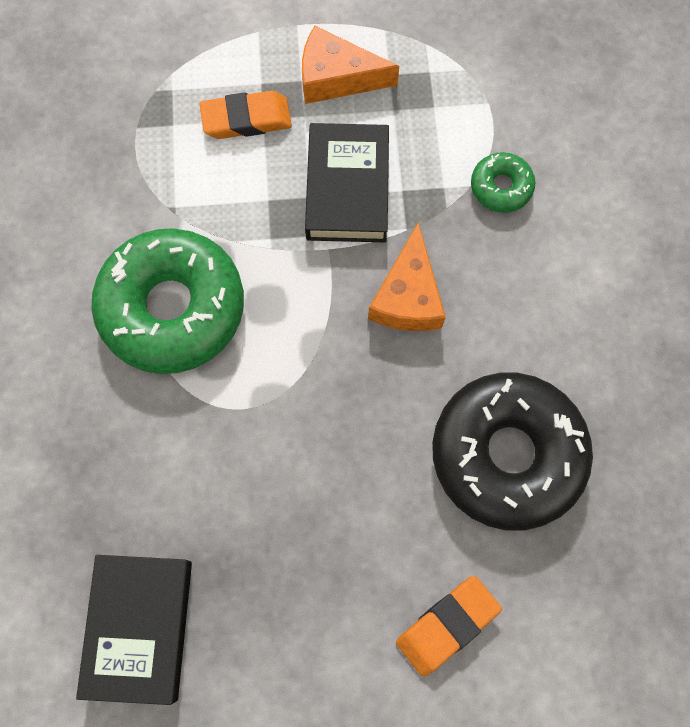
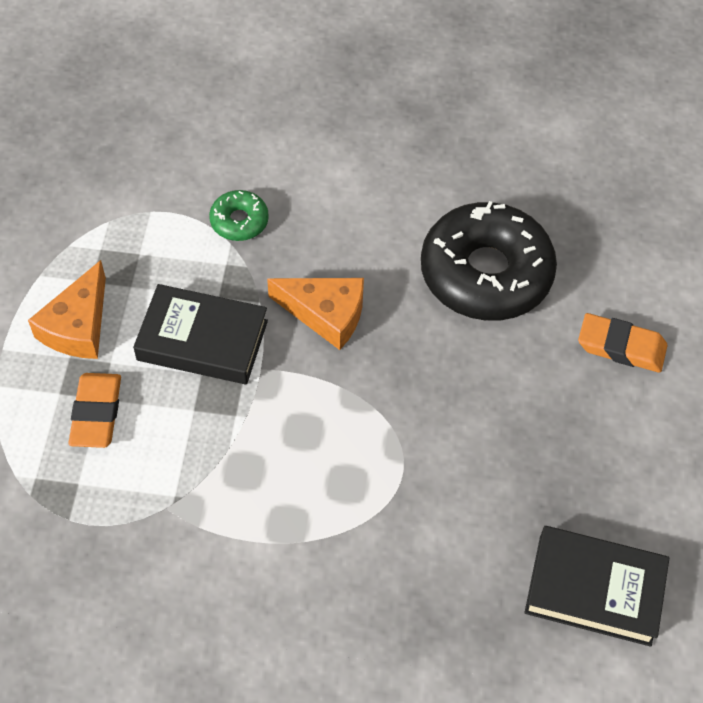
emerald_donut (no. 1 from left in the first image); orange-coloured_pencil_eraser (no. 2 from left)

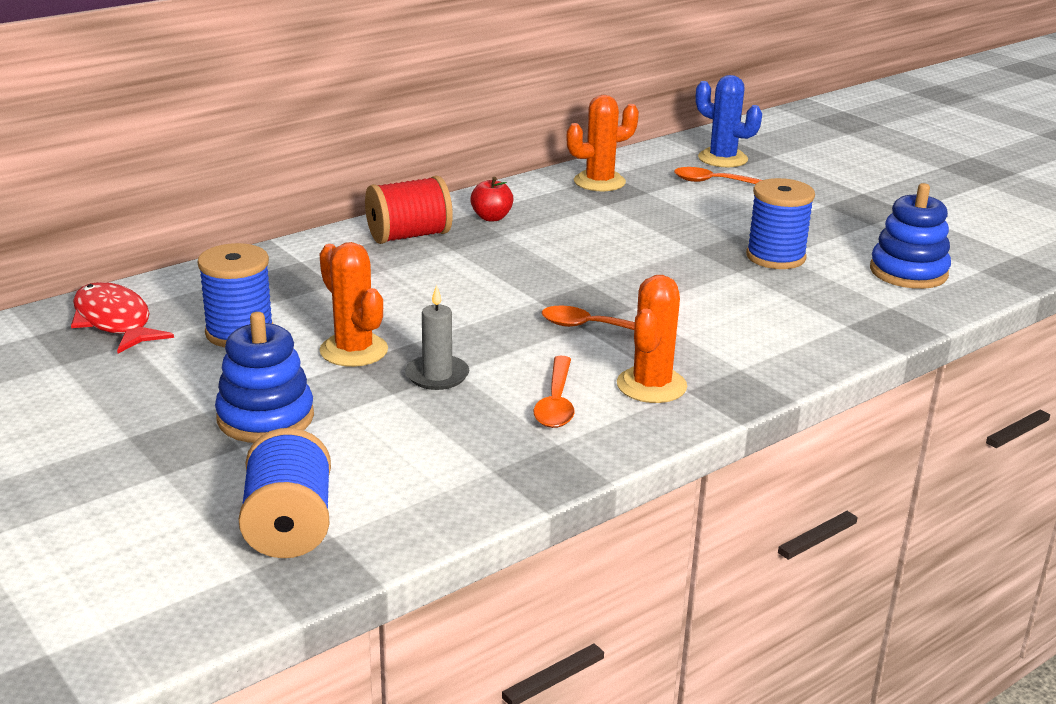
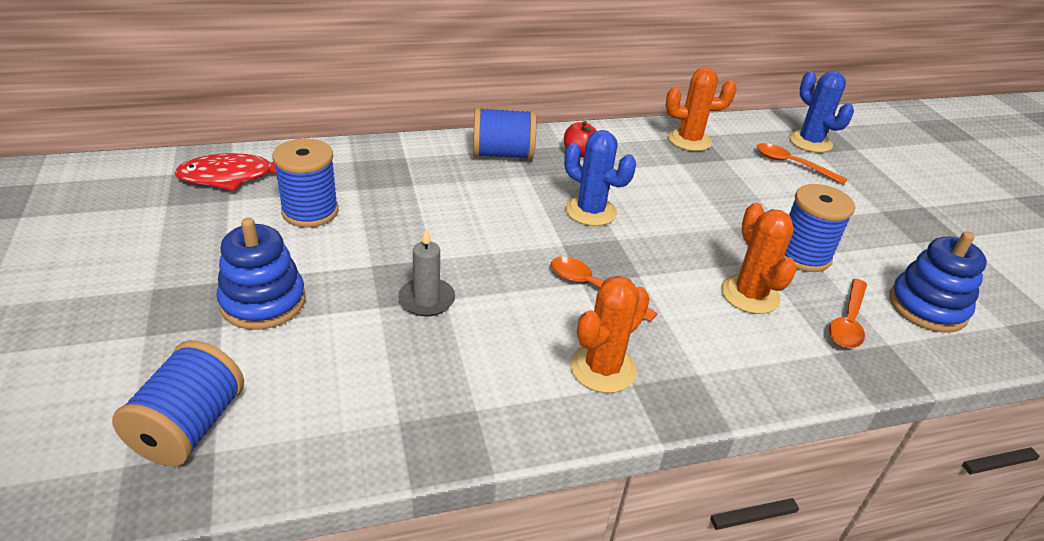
blue_reel_of_thread (no. 3 from left); orange-coloured_saguaro_cactus (no. 3 from left); red_toy_fish; orange-coloured_teaspoon (no. 3 from left); blue_saguaro_cactus (no. 1 from left)

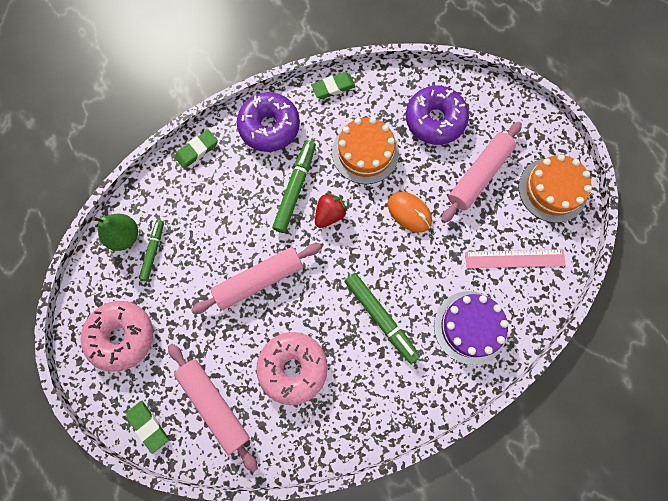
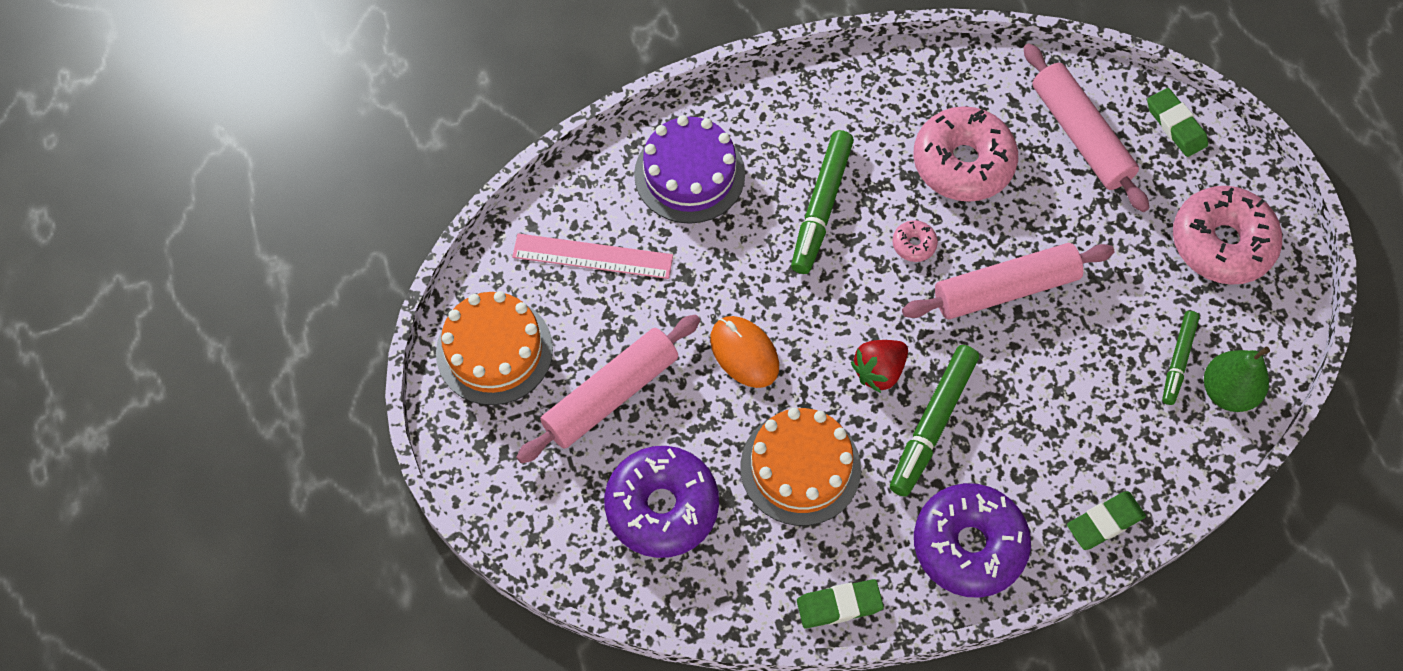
emerald_marker_pen (no. 1 from left); rose-pink_donut (no. 1 from left)

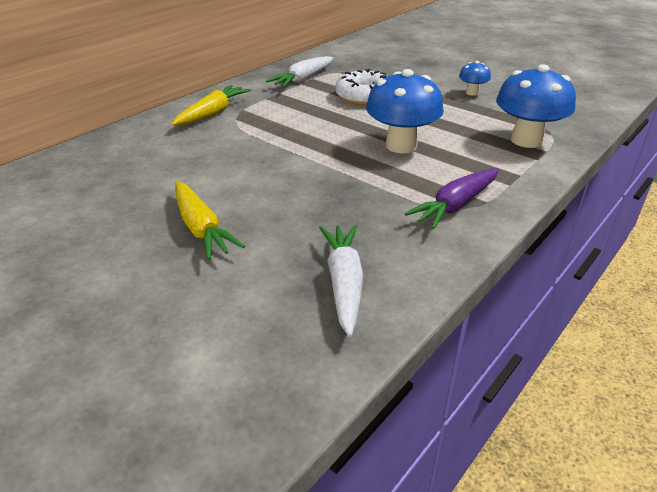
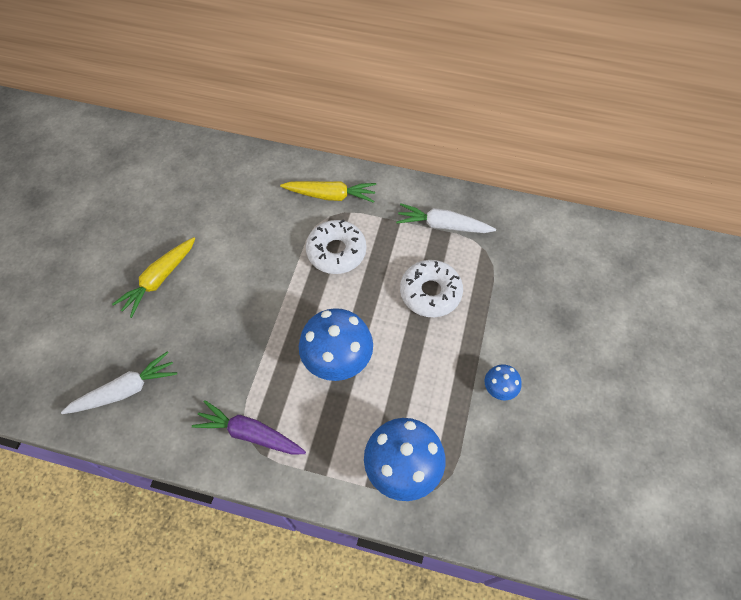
white_donut (no. 1 from left)

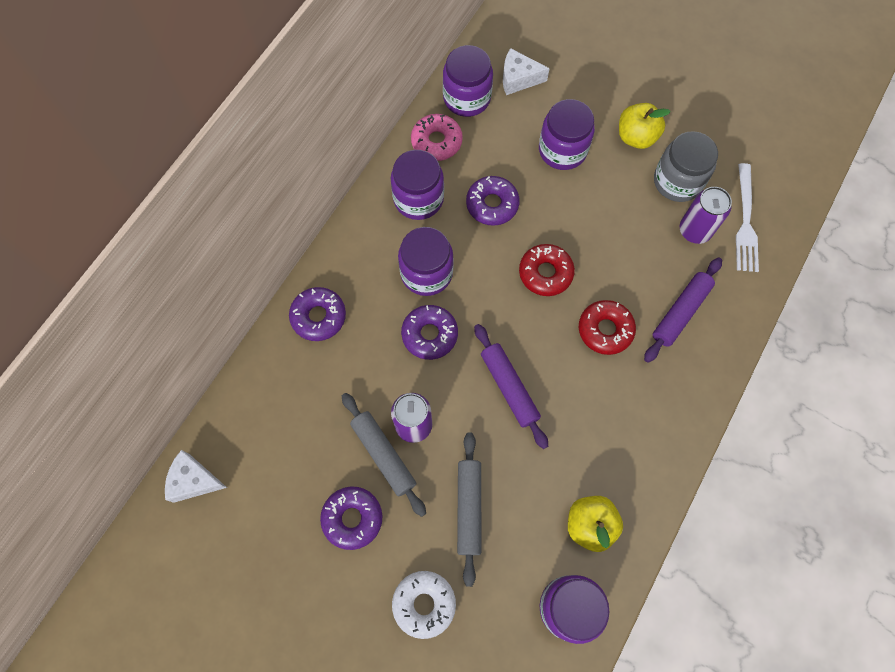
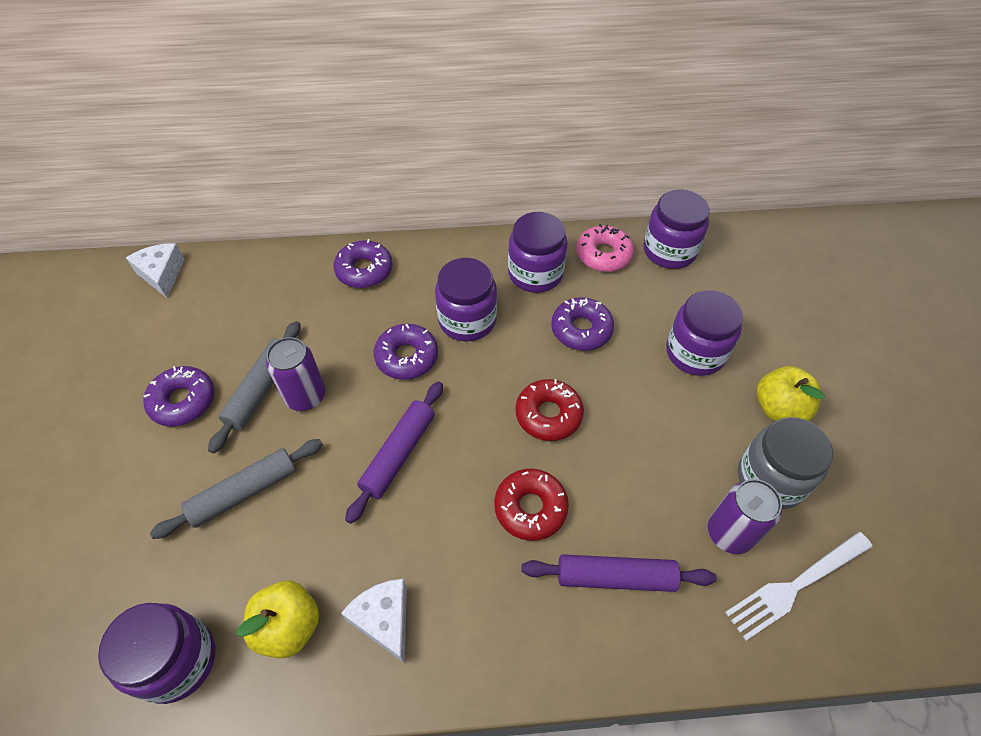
white_cheese (no. 2 from left); white_donut

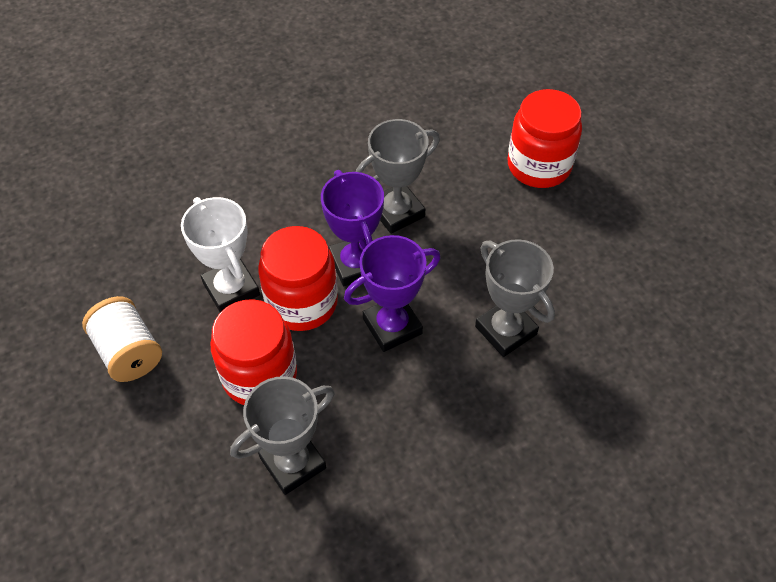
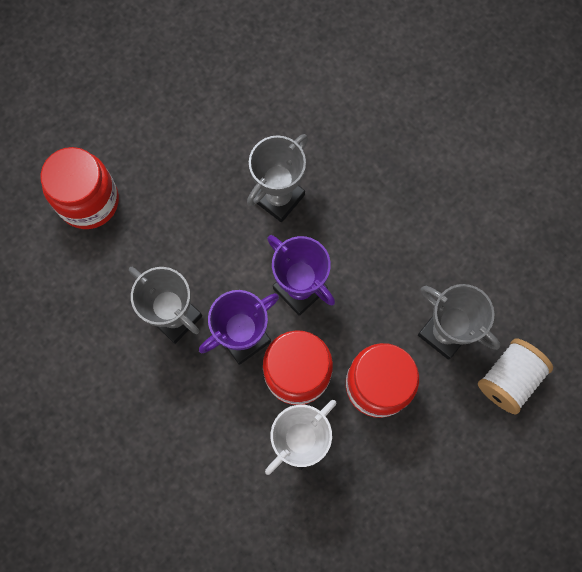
white_reel_of_thread

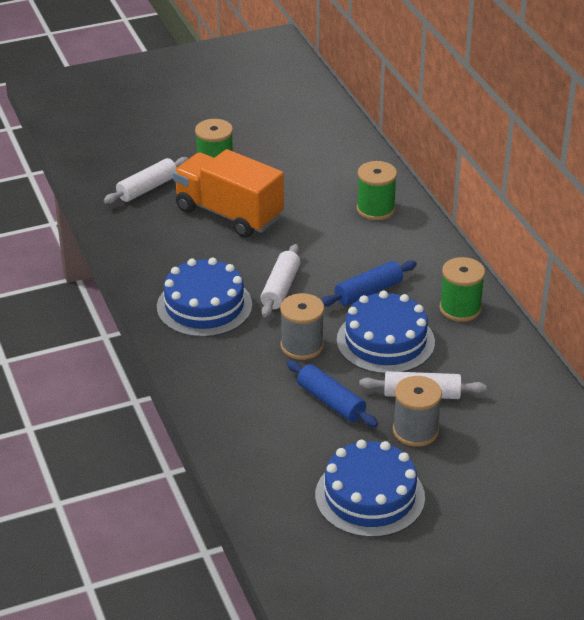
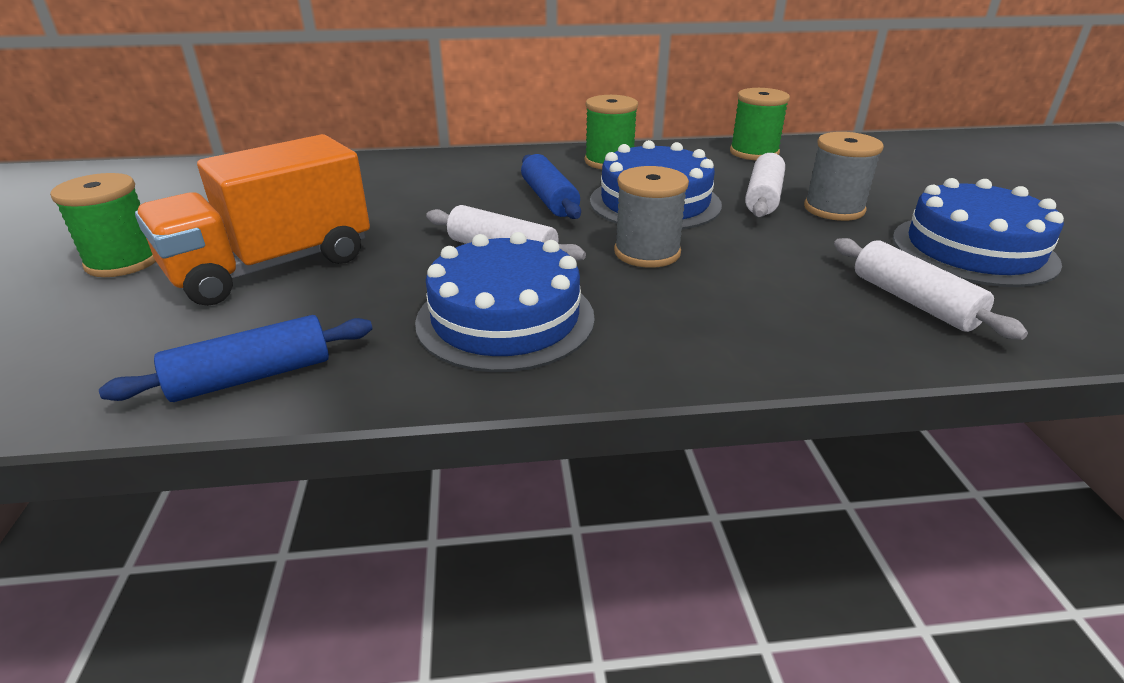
white_pastry_roller (no. 3 from left); emerald_reel_of_thread (no. 3 from left); blue_pastry_roller (no. 1 from left)

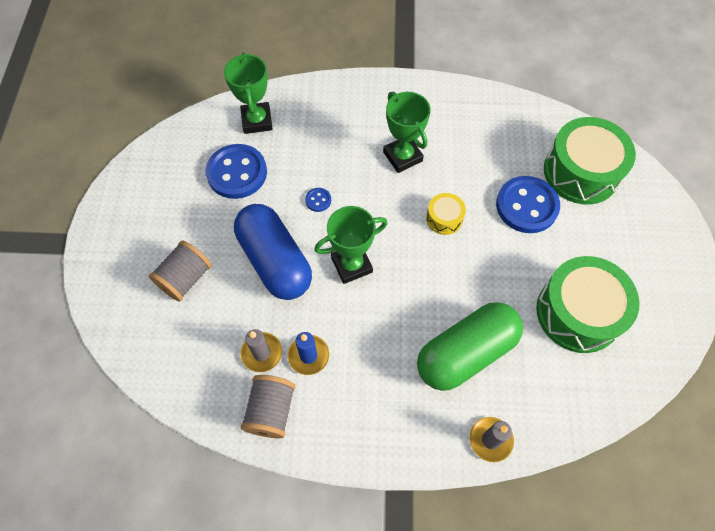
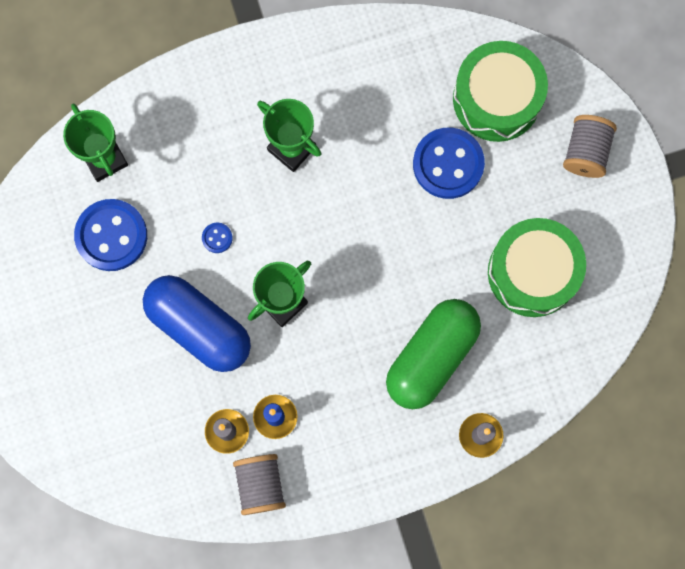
bright_yellow_drum; ash-grey_reel_of_thread (no. 2 from left)

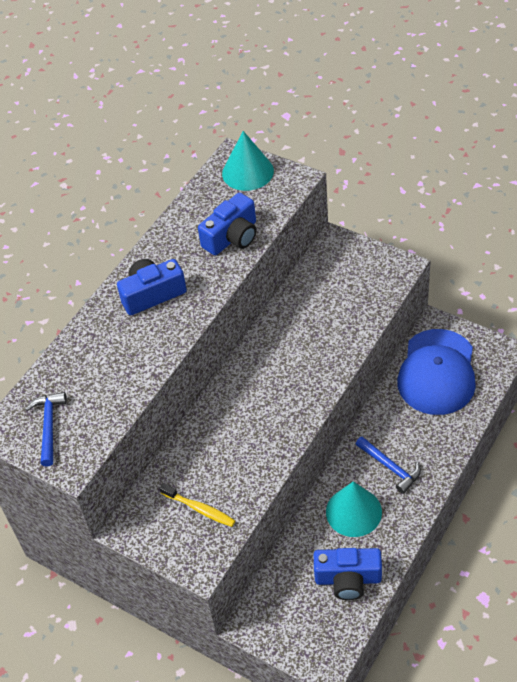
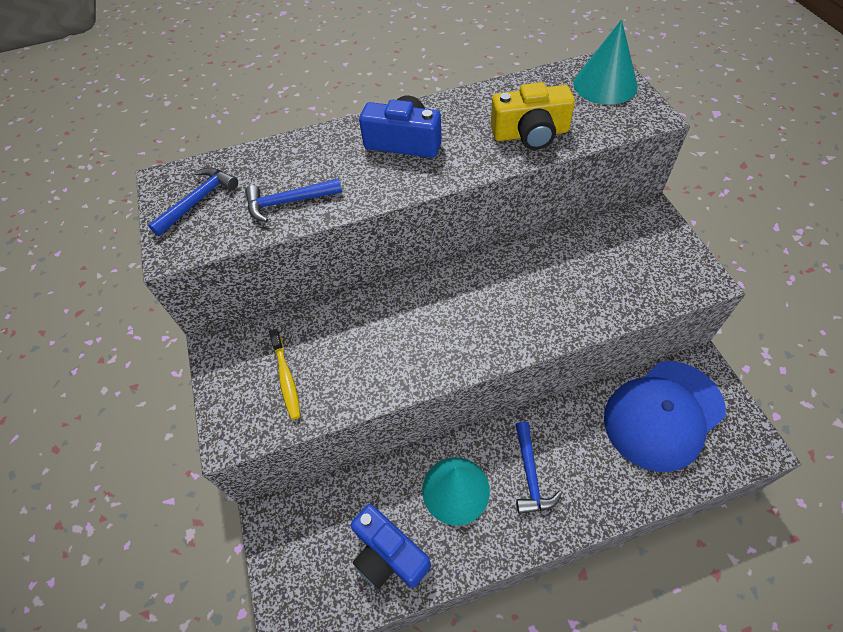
bright_yellow_camera; blue_claw_hammer (no. 2 from left)

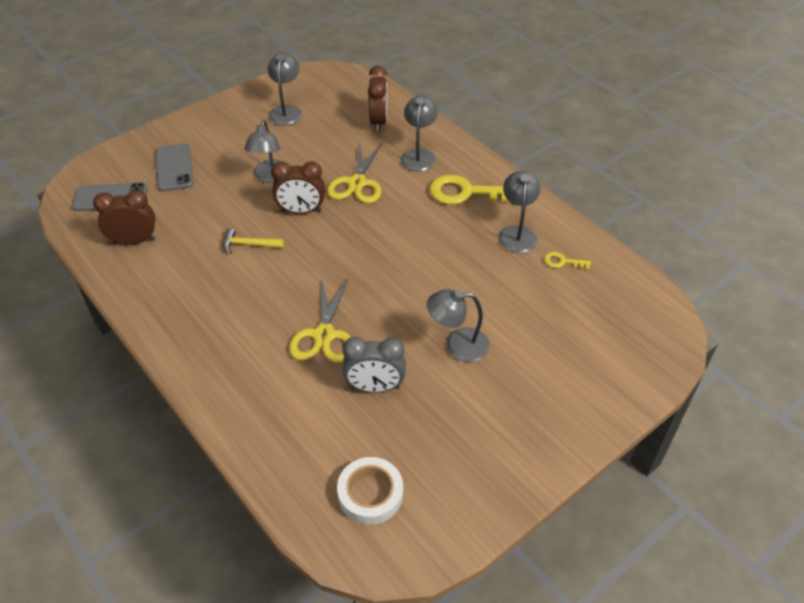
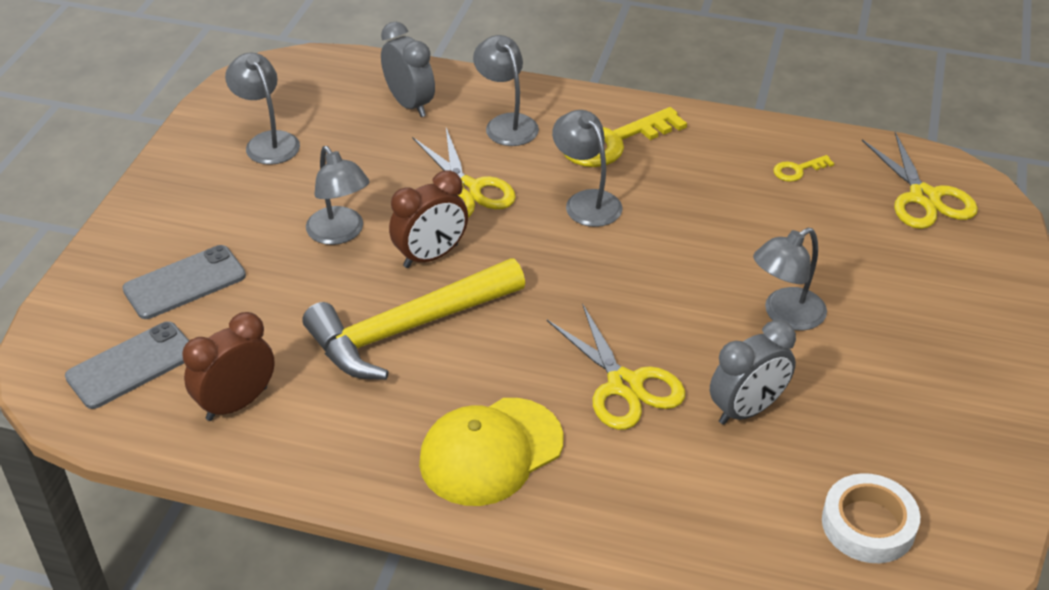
ash-grey_alarm_clock (no. 1 from left); ash-grey_phone (no. 2 from left); ash-grey_lamp (no. 4 from left); bright_yellow_claw_hammer; bright_yellow_pair_of_scissors (no. 3 from left); bright_yellow_baseball_cap

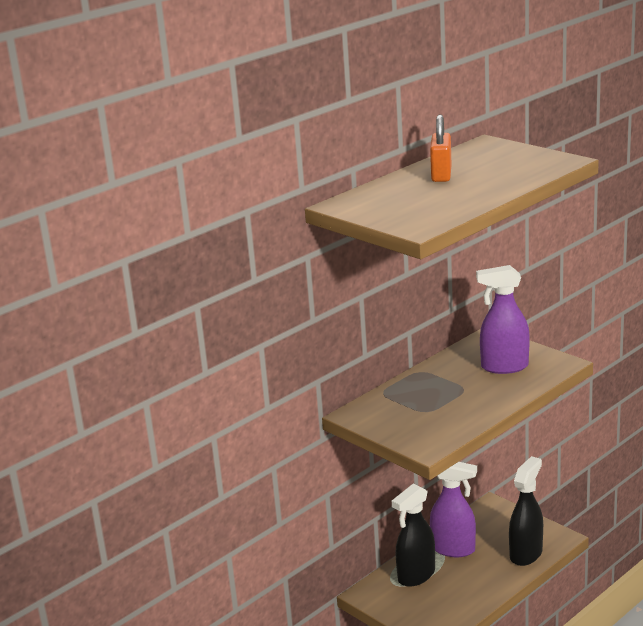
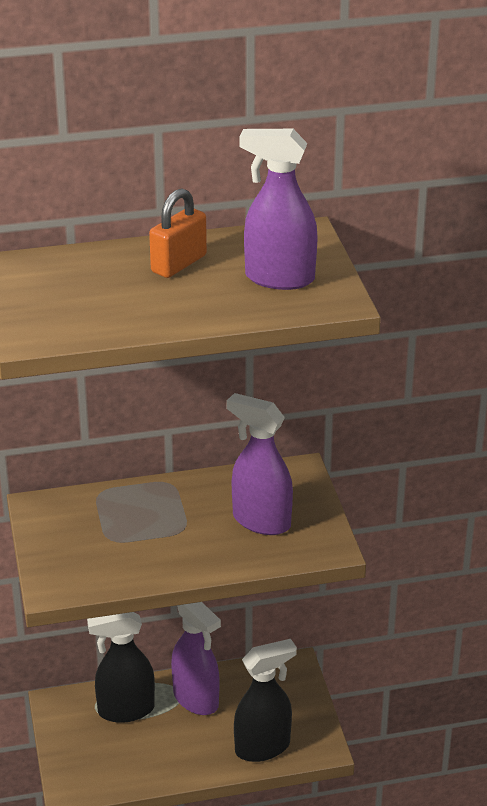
purple_sprayer (no. 3 from left)

